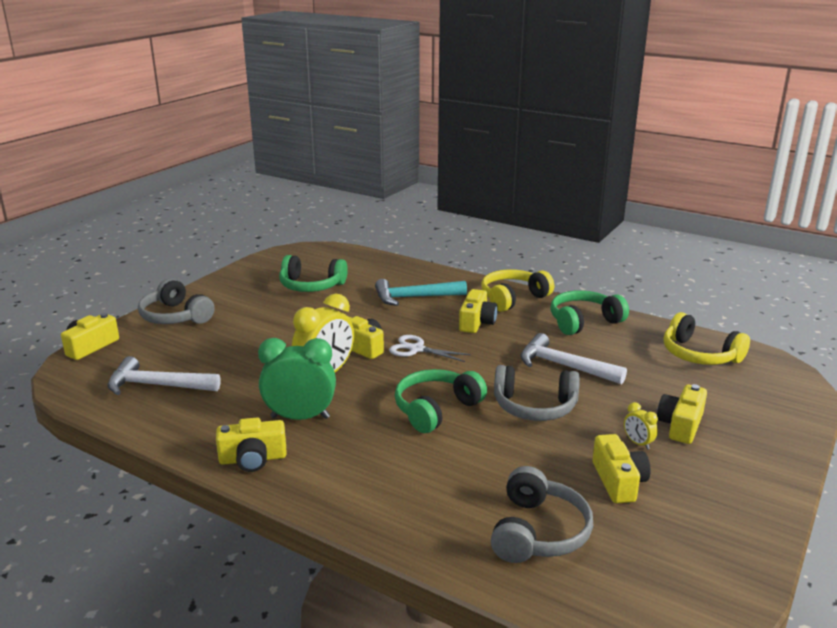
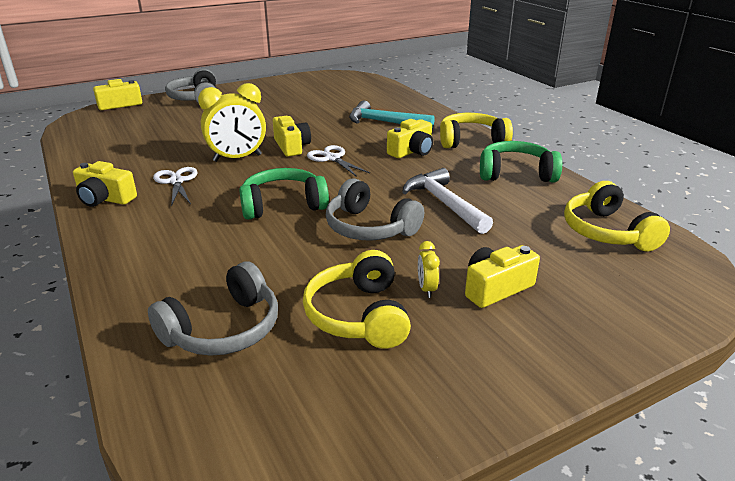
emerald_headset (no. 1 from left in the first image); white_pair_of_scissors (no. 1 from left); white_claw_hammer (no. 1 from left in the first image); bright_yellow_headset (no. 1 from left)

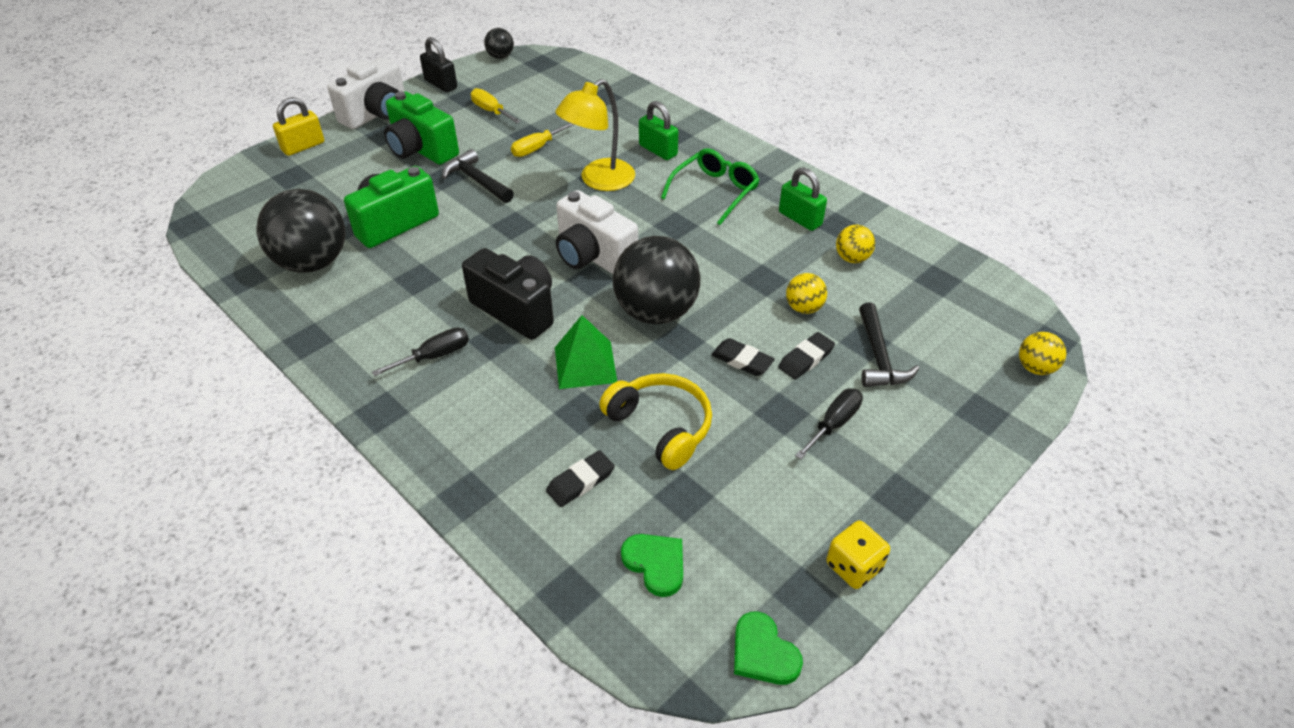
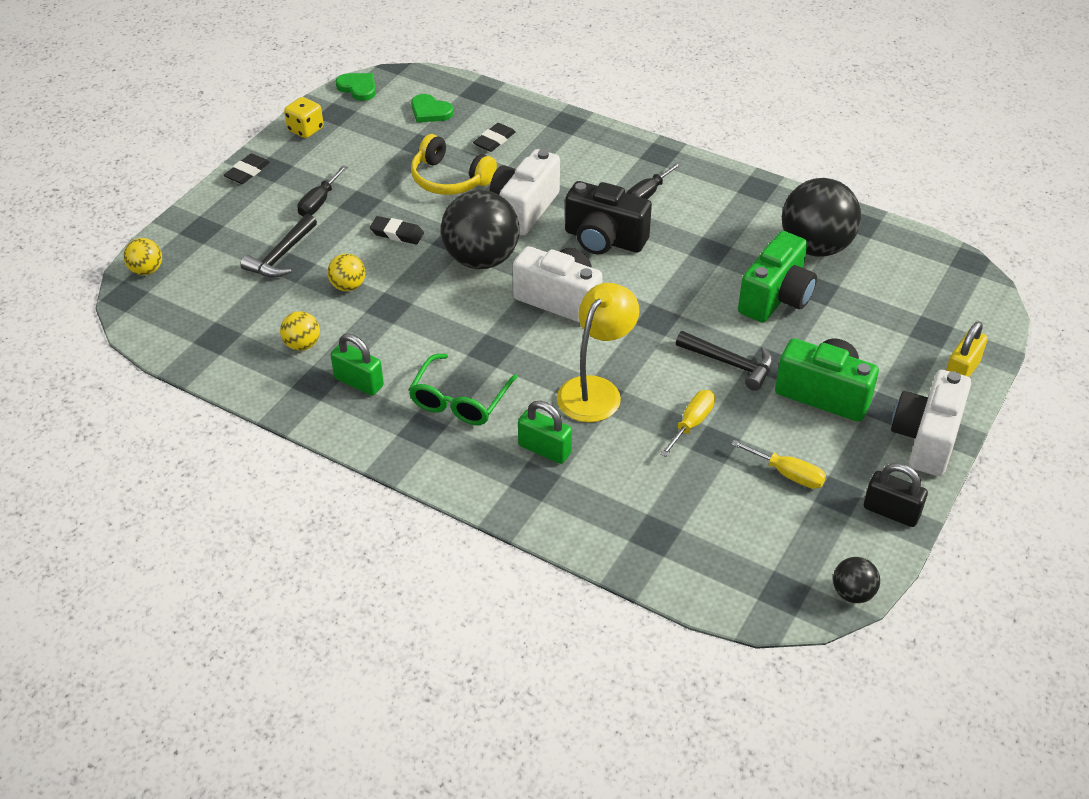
ebony_claw_hammer (no. 1 from left); white_camera (no. 1 from left); ebony_pencil_eraser (no. 1 from left)

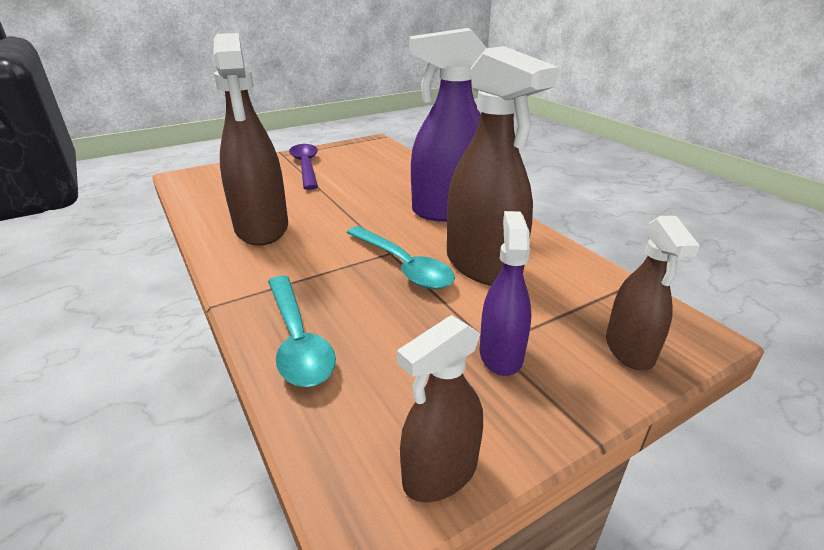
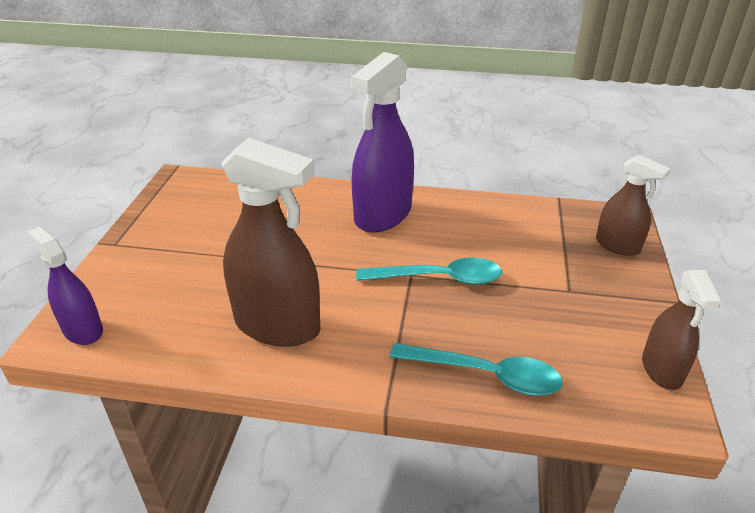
brown_sprayer (no. 3 from left in the first image); purple_teaspoon; purple_sprayer (no. 1 from left)

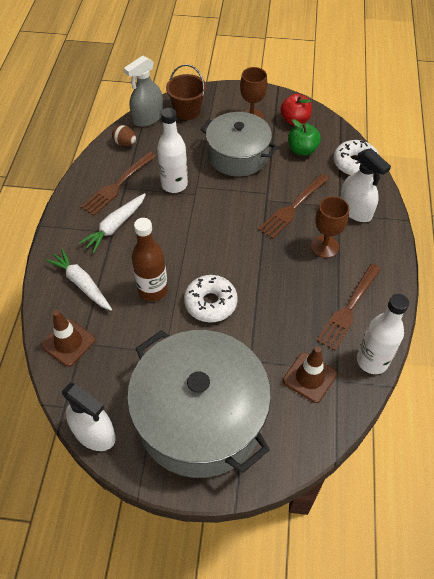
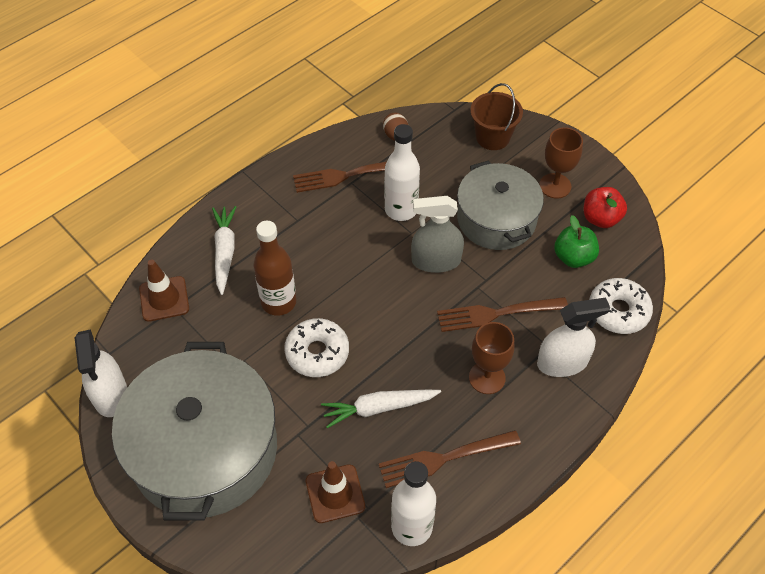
ash-grey_sprayer; white_sprayer (no. 2 from left); white_carrot (no. 2 from left)

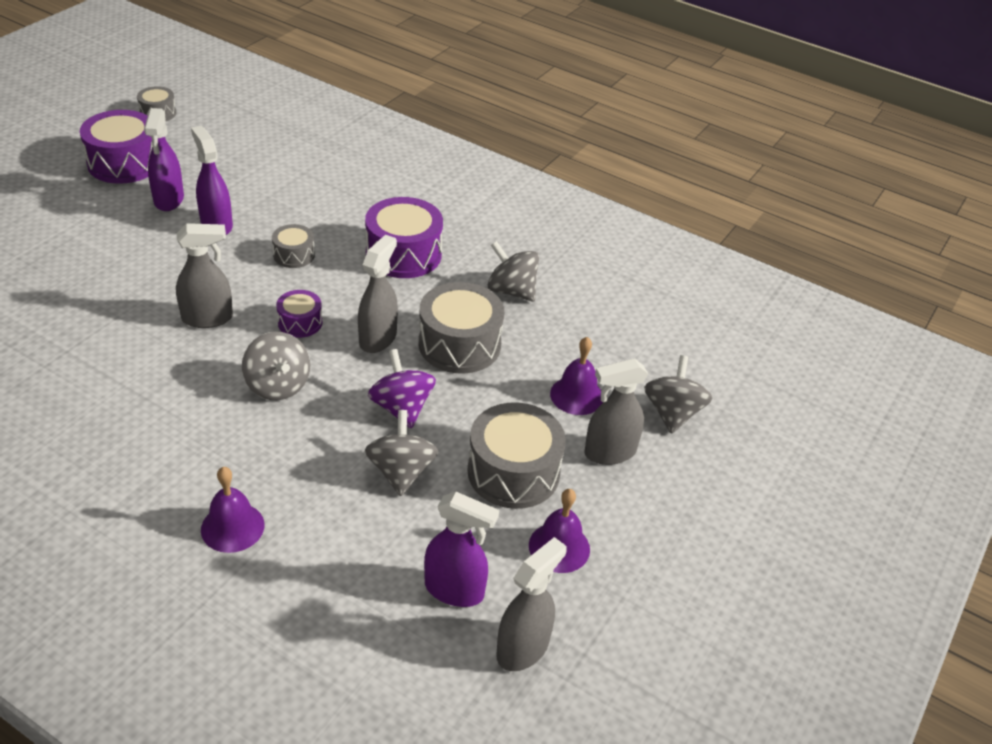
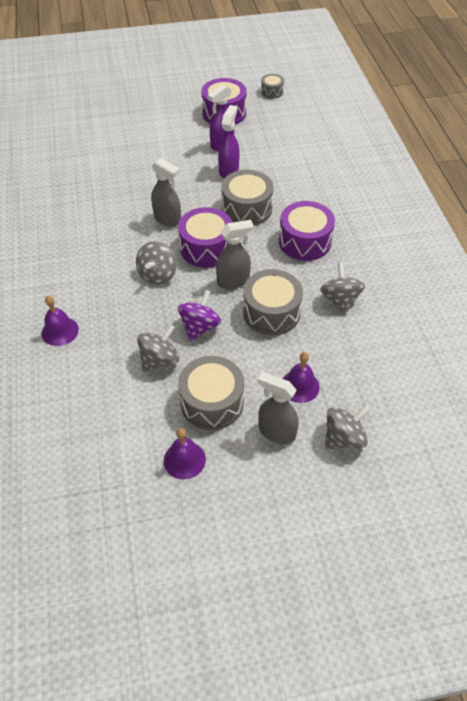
ash-grey_drum (no. 2 from left); purple_drum (no. 1 from left); purple_sprayer (no. 3 from left in the first image); ash-grey_sprayer (no. 3 from left in the first image)

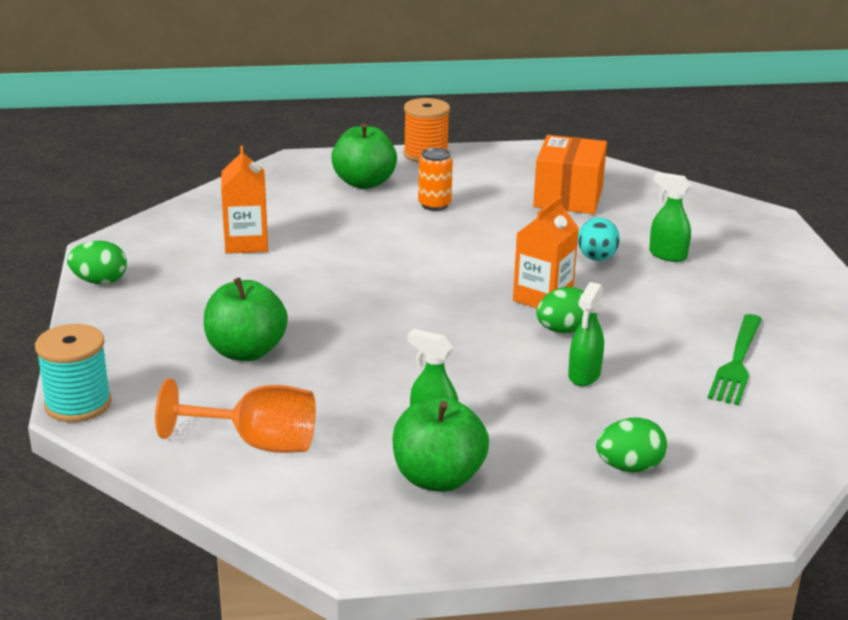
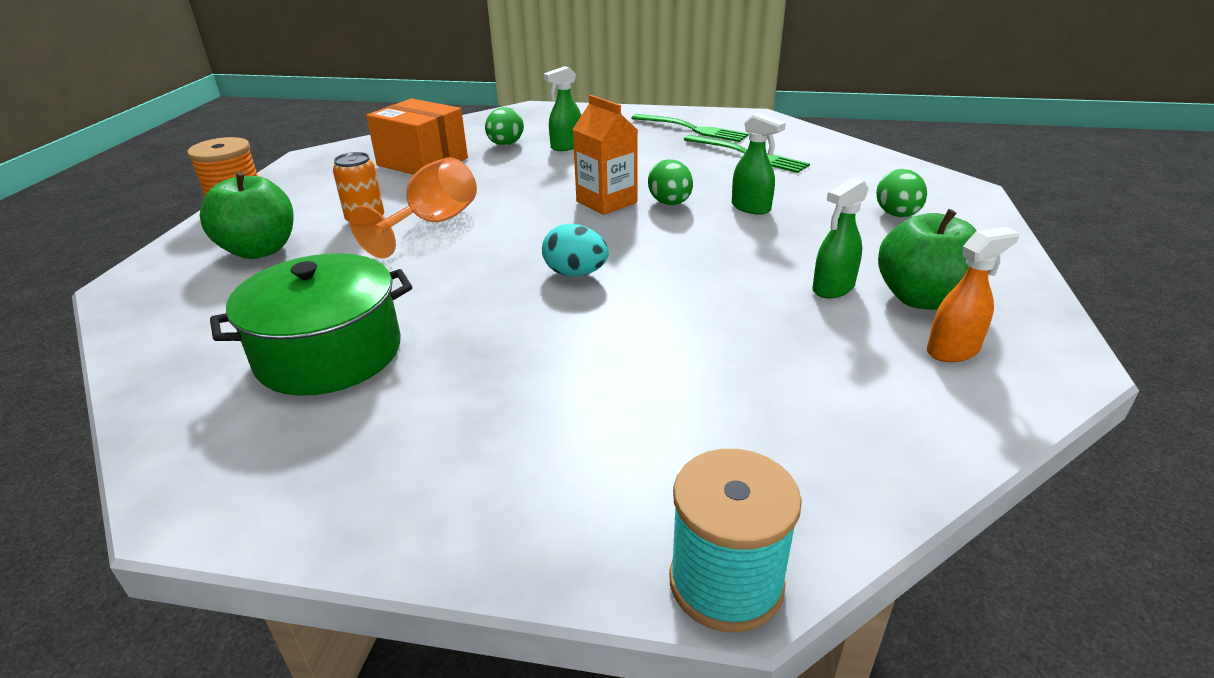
emerald_cooking_pot; aqua_toy_egg; emerald_toy_egg (no. 1 from left); emerald_apple (no. 1 from left in the first image); orange-coloured_wine_glass; emerald_dinner_fork (no. 1 from left); orange-coloured_sprayer

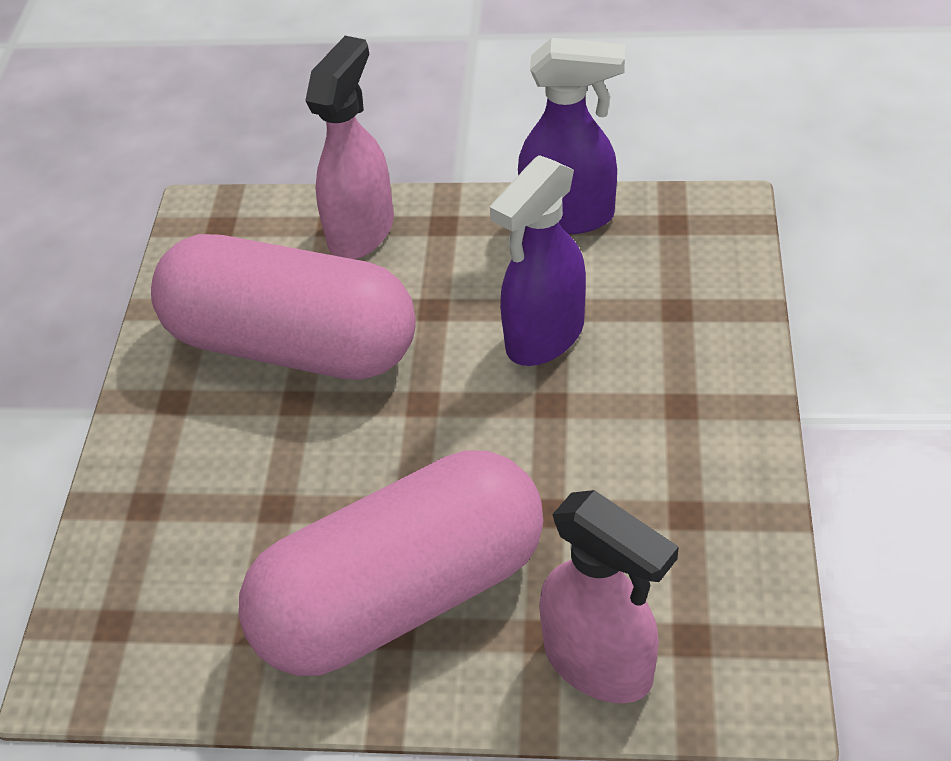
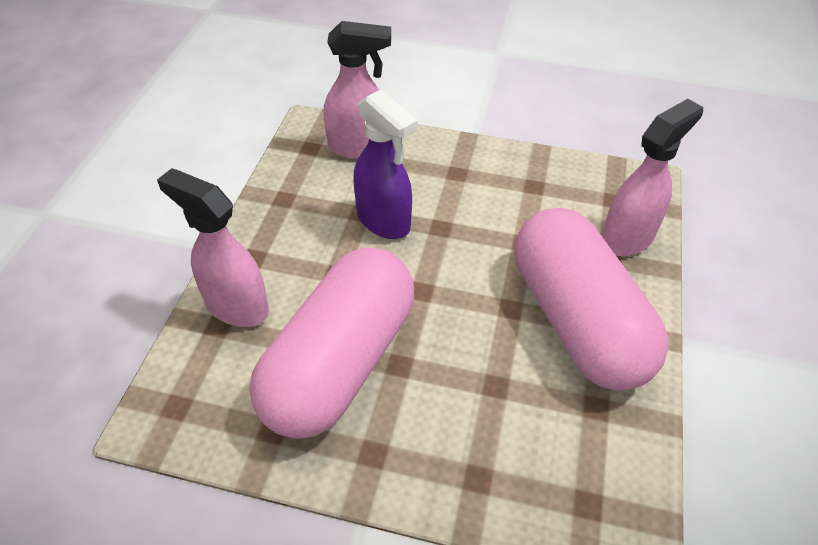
purple_sprayer (no. 2 from left in the first image); rose-pink_sprayer (no. 2 from left)

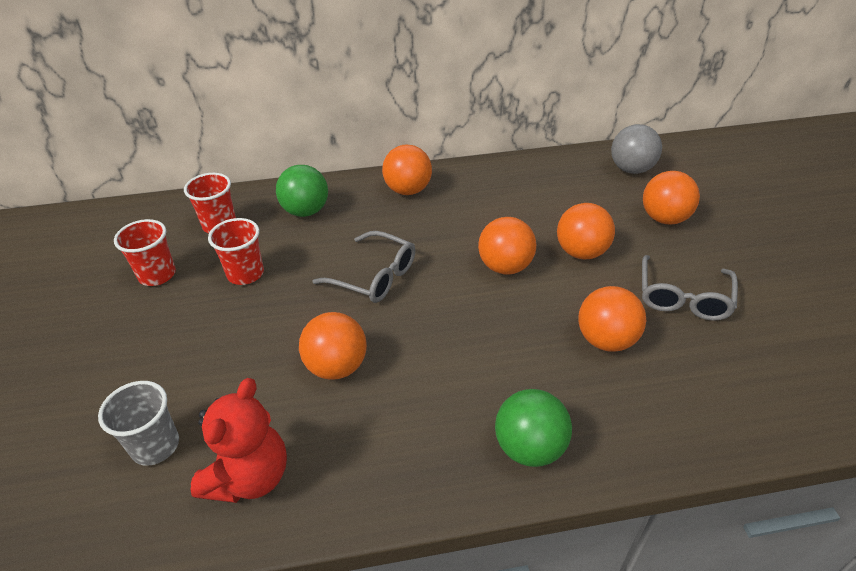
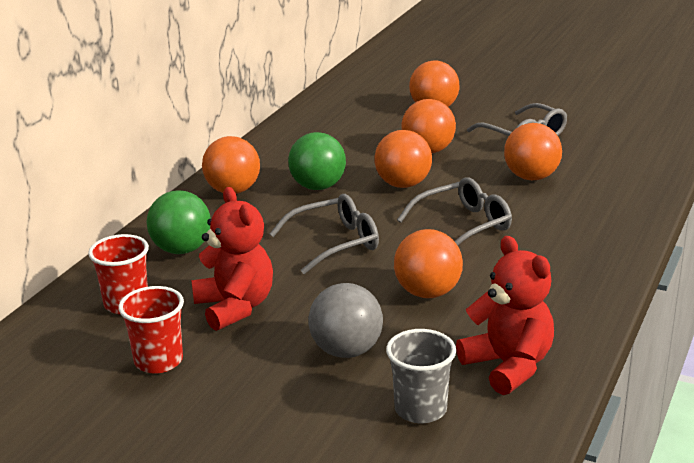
ash-grey_ball; red_stuffed_bear (no. 1 from left); emerald_ball (no. 2 from left); ash-grey_eyeglasses (no. 2 from left)

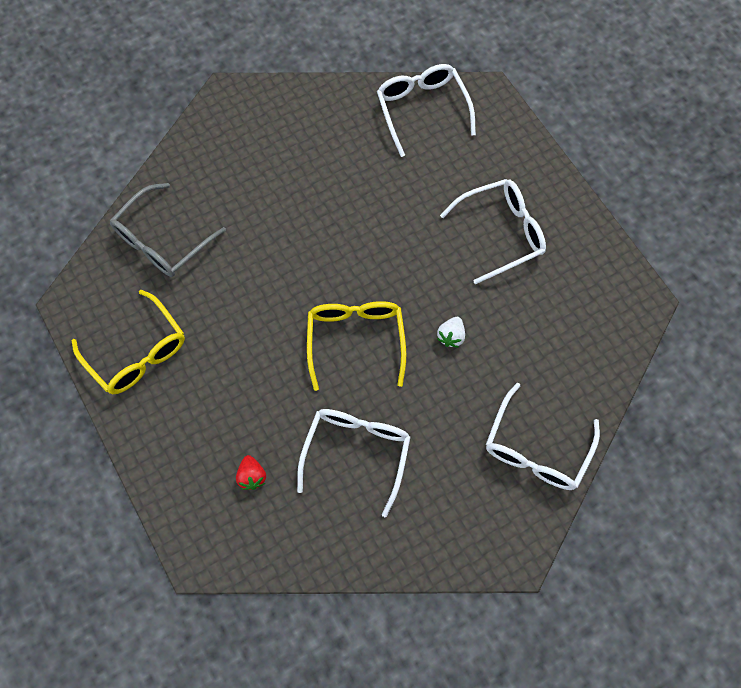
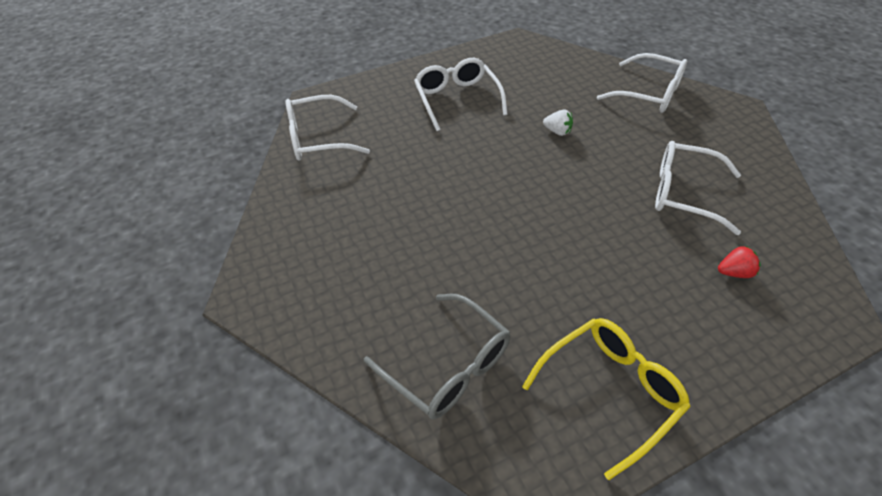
bright_yellow_eyeglasses (no. 2 from left in the first image)

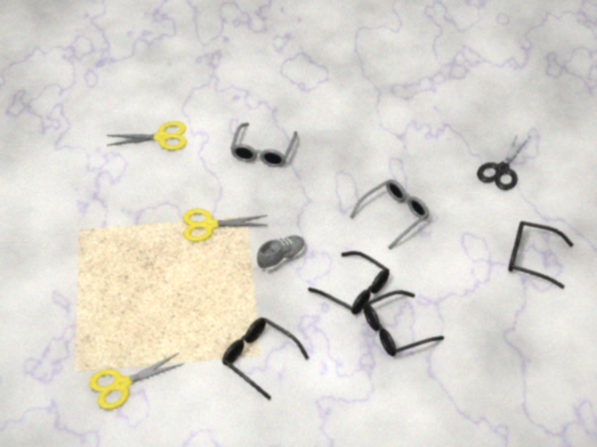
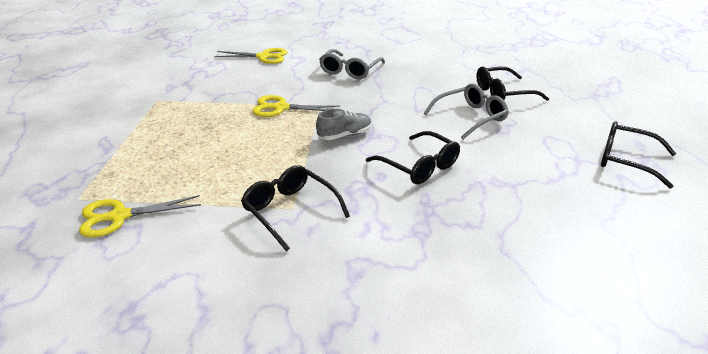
ebony_pair_of_scissors; ebony_eyeglasses (no. 3 from left)

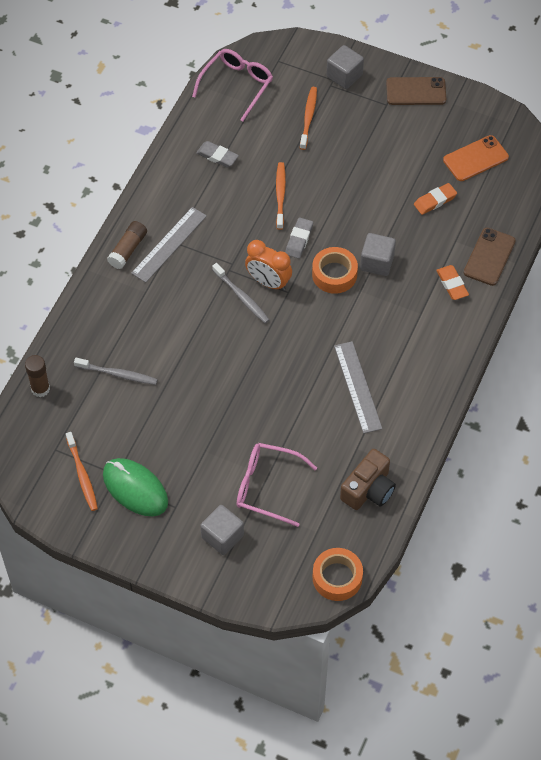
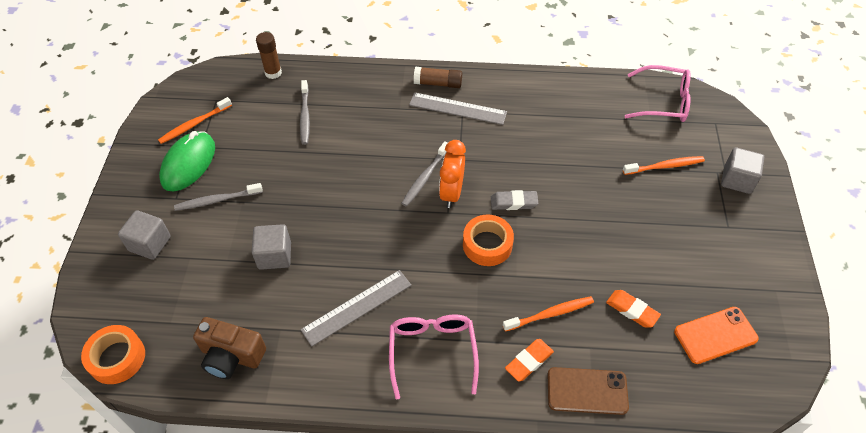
brown_phone (no. 1 from left in the first image); orange-coloured_phone; ash-grey_pencil_eraser (no. 1 from left in the first image); orange-coloured_tooth_brush (no. 2 from left); ash-grey_cube (no. 2 from left); rose-pink_eyeglasses (no. 1 from left); ash-grey_tooth_brush (no. 1 from left)

